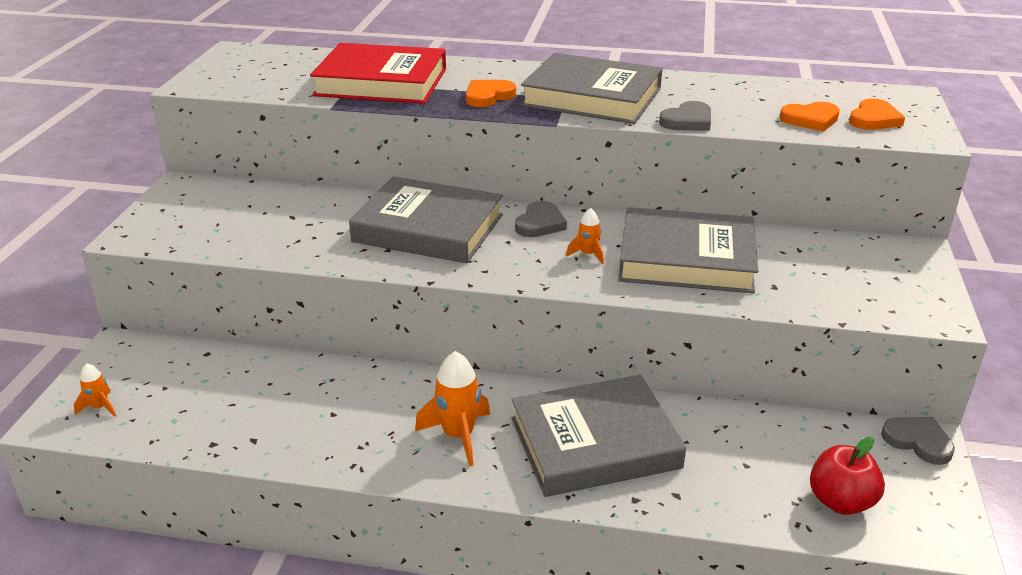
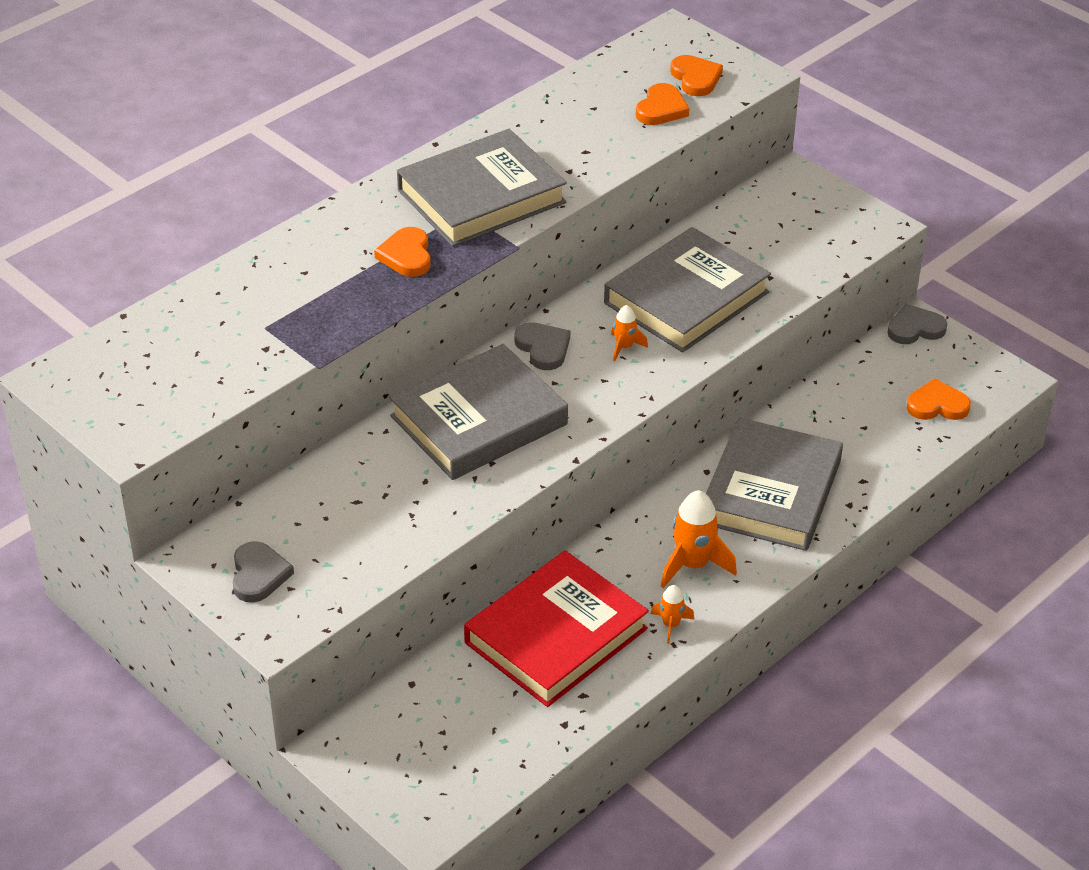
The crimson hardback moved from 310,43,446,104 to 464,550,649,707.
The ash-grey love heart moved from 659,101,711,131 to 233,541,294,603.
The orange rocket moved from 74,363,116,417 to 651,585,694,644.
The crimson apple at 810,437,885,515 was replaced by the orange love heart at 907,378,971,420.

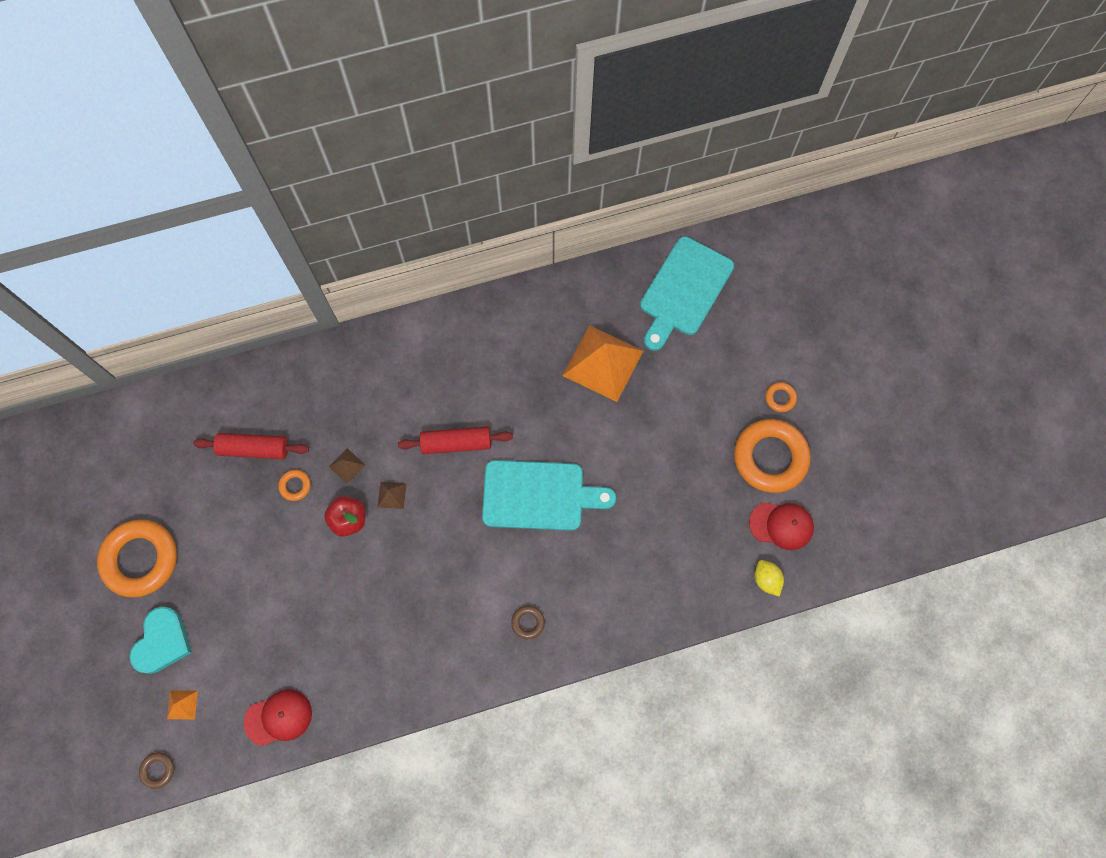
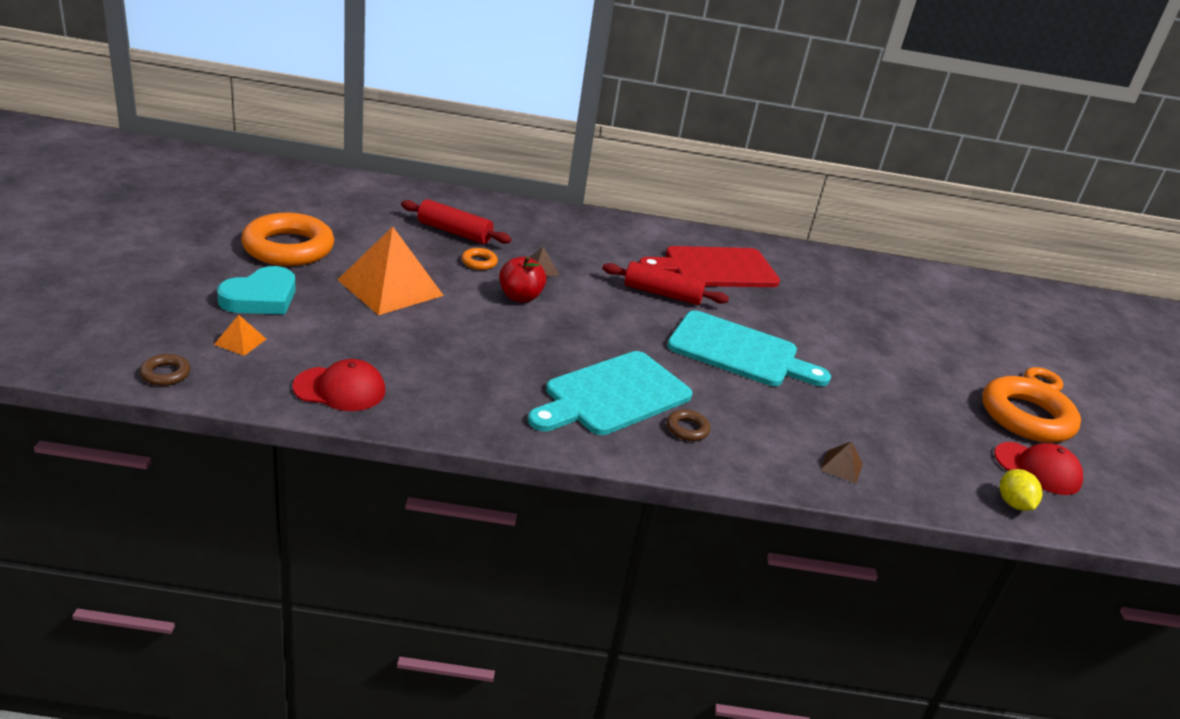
The teal chopping board moved from 640,236,734,351 to 528,351,692,435.
The orange solid pyramid moved from 562,325,643,402 to 338,227,444,315.
The brown solid pyramid moved from 378,482,407,509 to 820,441,863,484.
The crimson chopping board at 639,246,780,287 appeared.

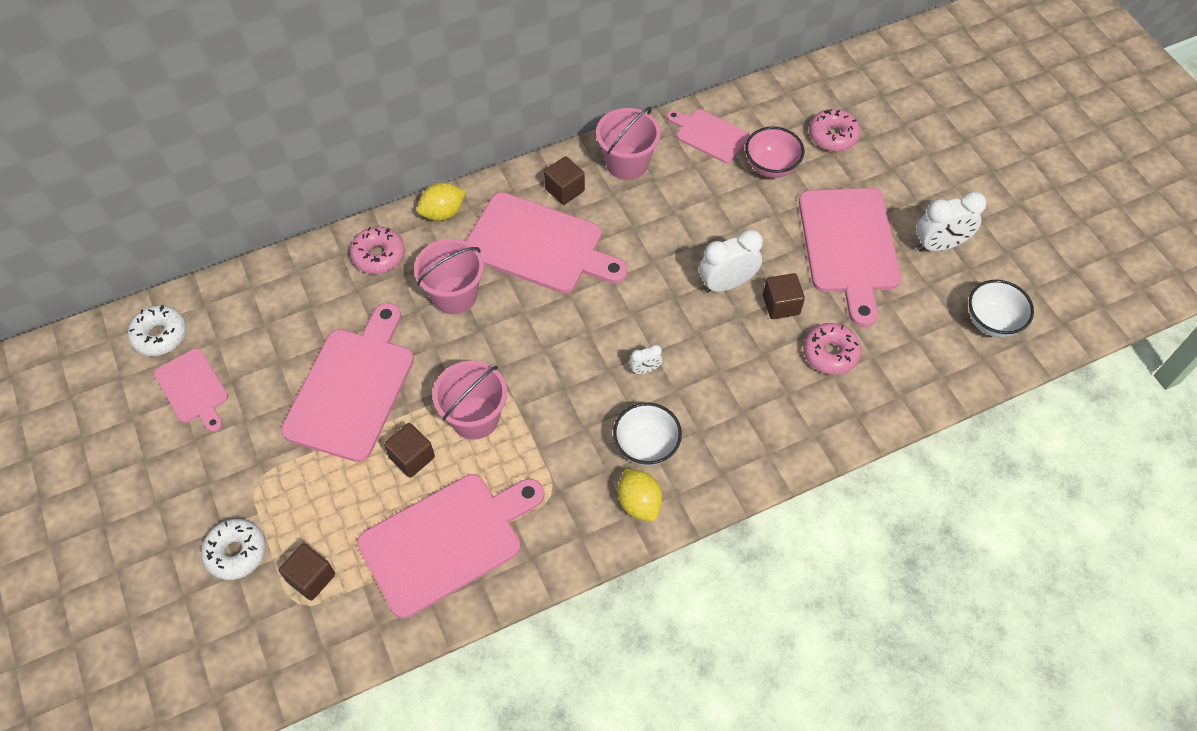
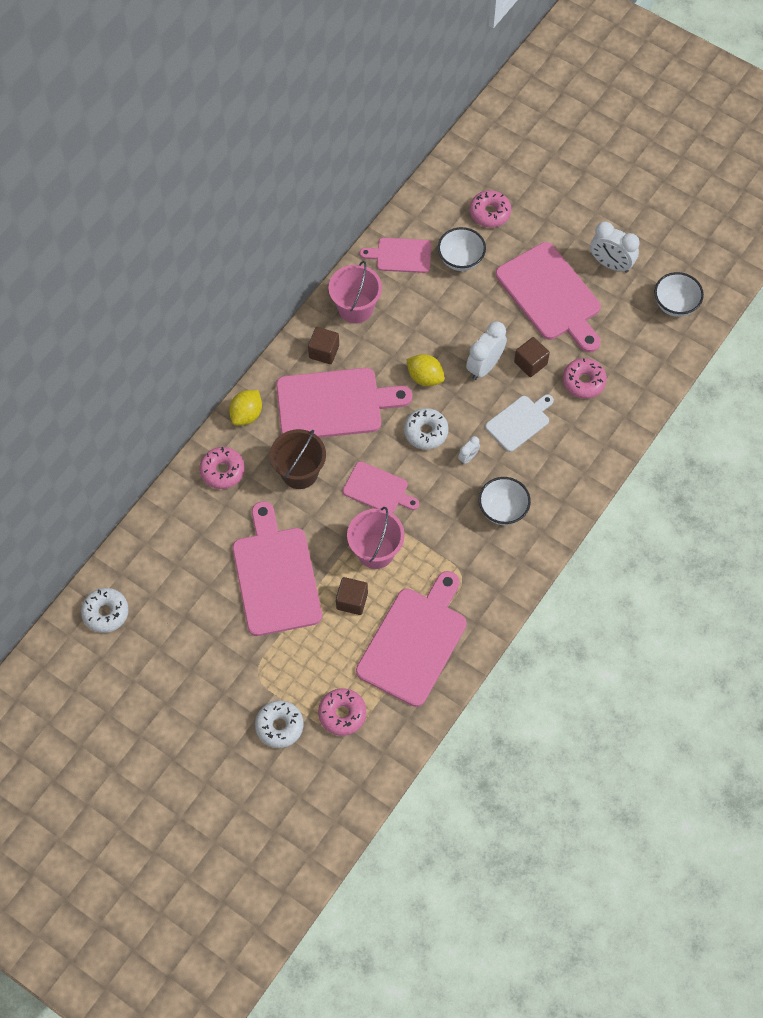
The rosy serving bowl at 745,127,804,178 became the white serving bowl at 438,227,486,271.
The white bedside clock at 916,192,986,251 turned 75 degrees clockwise.
The rosy pail at 414,238,484,314 became the brown pail at 270,429,326,489.
The rosy chopping board moved from 154,348,228,432 to 343,461,419,514.
The yellow lemon moved from 618,468,663,521 to 406,354,445,386.
The brown solid cube at 279,543,335,601 was replaced by the rosy donut at 318,688,366,736.
The white chopping board at 485,394,554,452 appeared.
The white donut at 404,408,449,450 appeared.

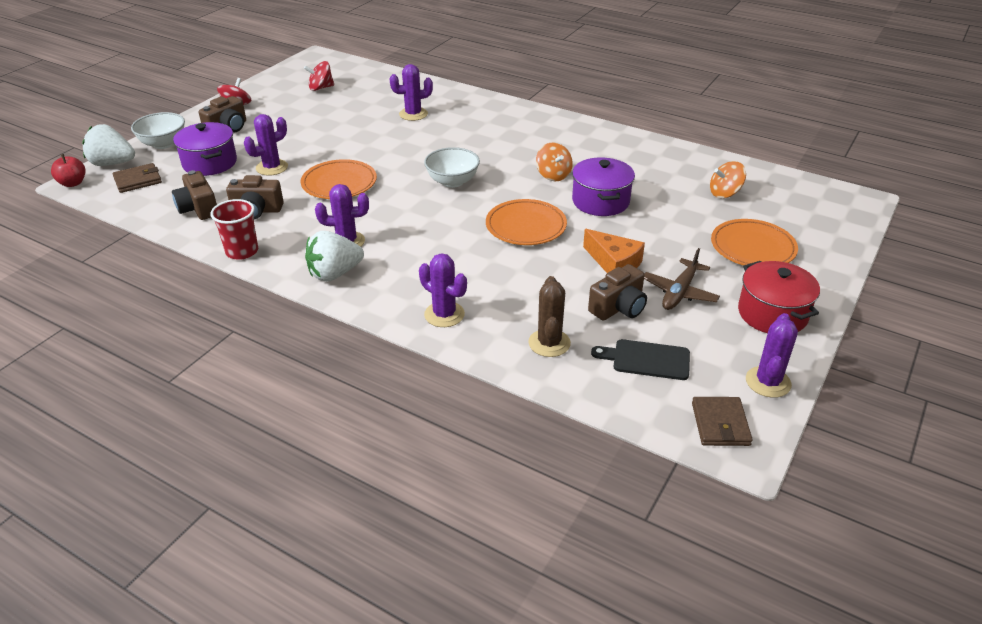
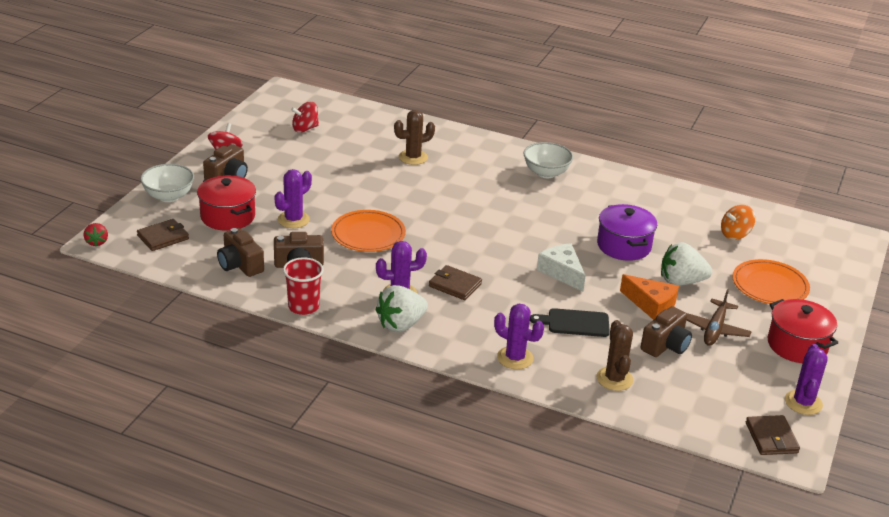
The purple cactus at 390,64,433,121 became the brown cactus at 394,110,435,165.
The purple stockpot at 173,122,237,176 became the crimson stockpot at 197,175,256,231.
The white berry moved from 82,124,135,166 to 661,242,712,286.
The orange toy top at 536,142,573,181 disappeared.
The white serving bowl moved from 424,147,480,188 to 523,142,573,178.
The crimson apple at 51,154,86,187 was replaced by the crimson berry at 83,223,108,247.
The orange plate at 486,199,567,245 was replaced by the white cheese at 537,243,586,292.
The jet-black chopping board moved from 591,339,690,380 to 530,308,610,337.
The brown card wallet at 429,265,482,300 appeared.

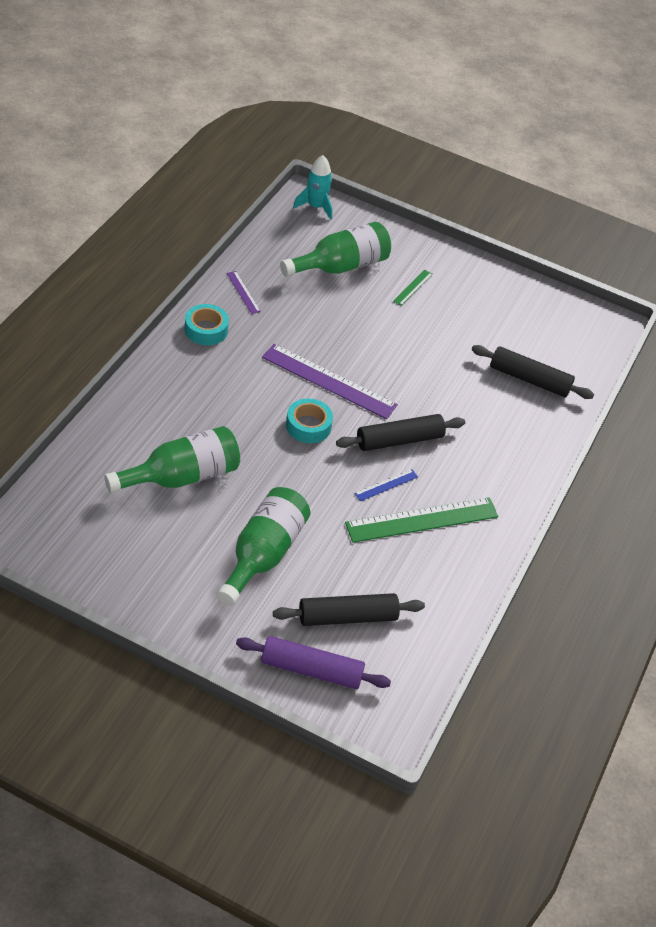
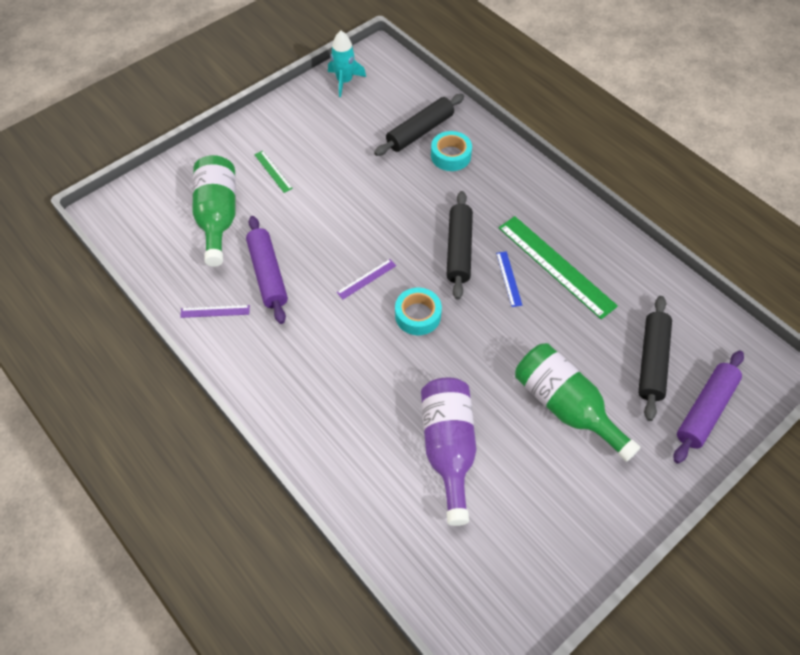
The teal rocket moved from 293,155,332,219 to 328,31,366,97.
The teal tape moved from 185,304,229,345 to 431,131,472,171.
The purple measuring stick at 262,344,398,419 changed to 0.46 times the size.
The leaf-green bottle at 104,426,240,493 became the purple bottle at 421,377,477,526.
The leaf-green measuring stick at 345,497,499,543 turned 45 degrees counterclockwise.
The purple pastry roller at 246,216,288,324 appeared.

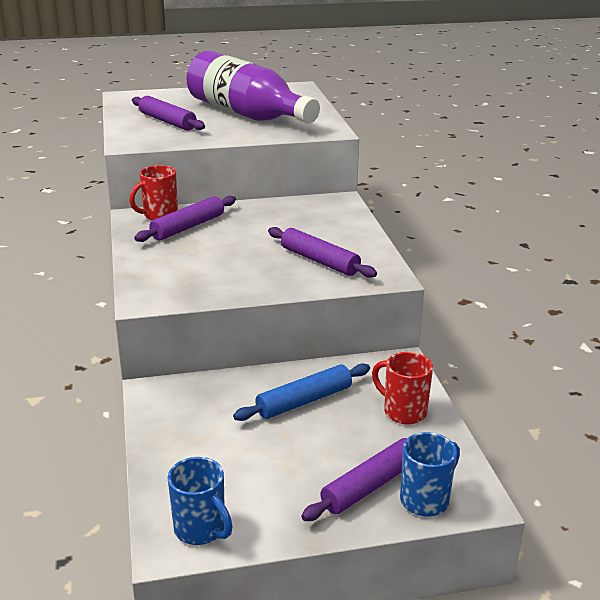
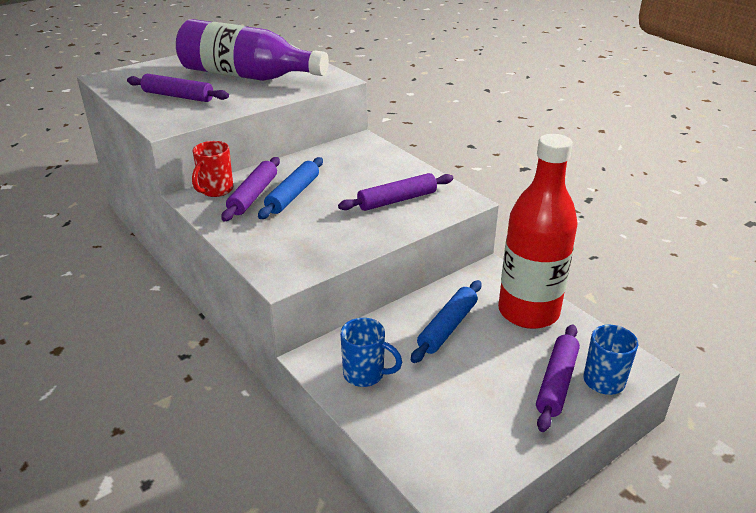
The purple pastry roller at 268,227,377,278 turned 45 degrees counterclockwise.
The crimson tea mug at 372,352,433,425 was replaced by the crimson bottle at 498,134,577,329.
The royal blue tea mug moved from 167,457,233,545 to 340,318,402,387.
The royal blue pastry roller at 258,157,323,219 appeared.

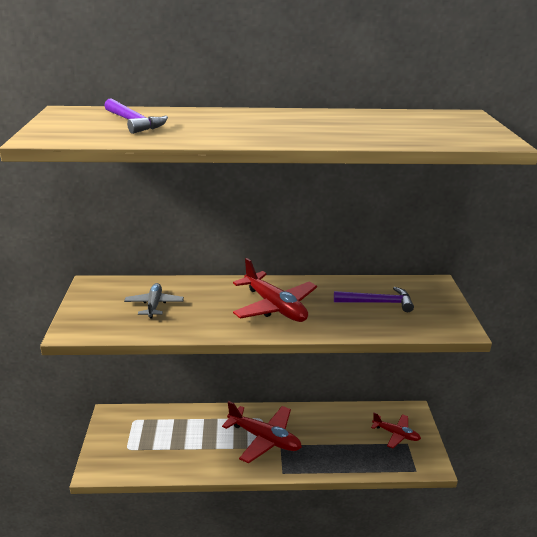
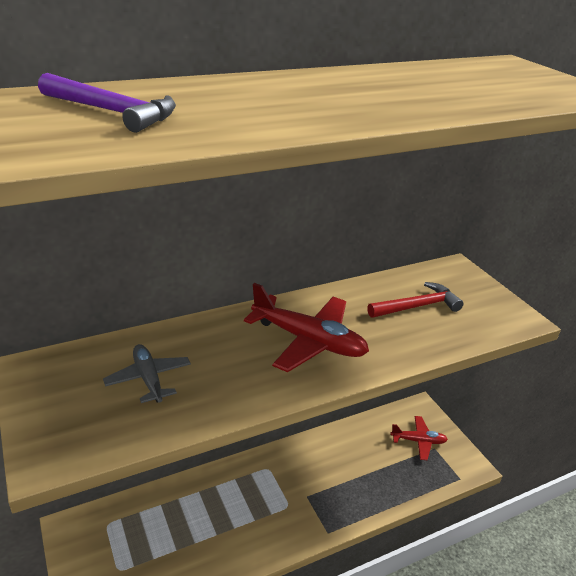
The purple hammer at 334,287,414,312 became the crimson hammer at 367,282,464,318.
The crimson plane at 222,401,302,464 disappeared.

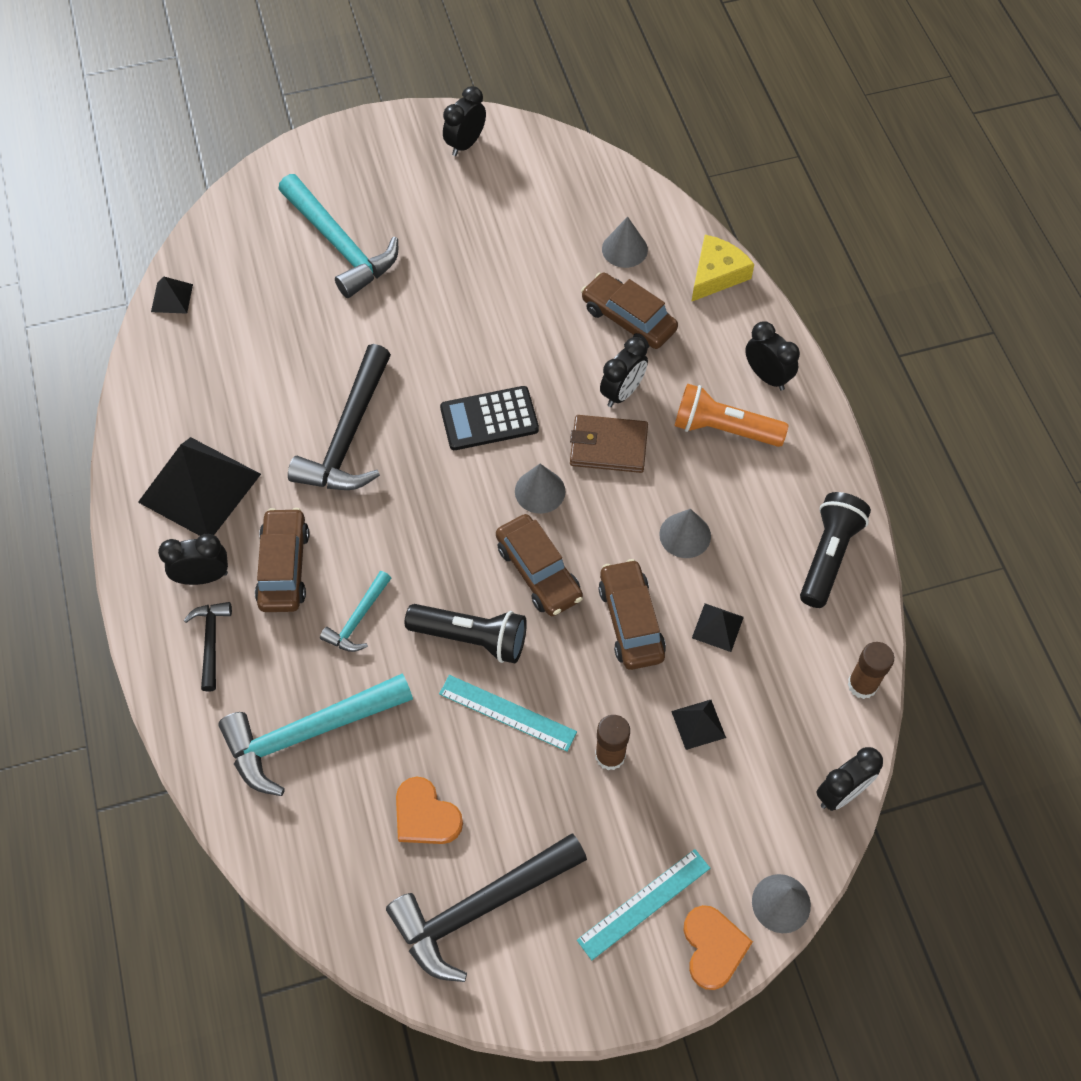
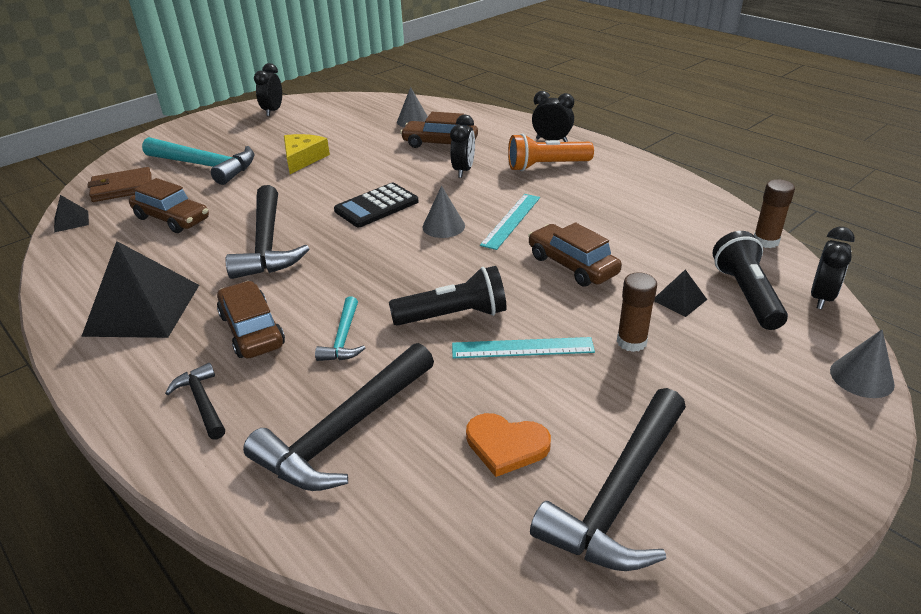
The yellow cheese moved from 692,235,754,301 to 284,134,330,174.
The brown card wallet moved from 570,415,648,473 to 87,167,152,202.
The jet-black flashlight moved from 800,492,871,608 to 713,231,788,330.
The ash-grey solid cone at 659,509,711,558 disappeared.
The brown automobile moved from 496,514,583,616 to 129,178,209,233.
The jet-black bedside clock at 158,534,228,585 disappeared.
The jet-black solid pyramid at 692,603,744,652 disappeared.
The teal hammer at 218,673,413,796 became the jet-black hammer at 243,343,434,491.
The teal measuring stick moved from 577,849,710,960 to 480,194,540,250.
The orange love heart at 683,905,753,990 disappeared.

